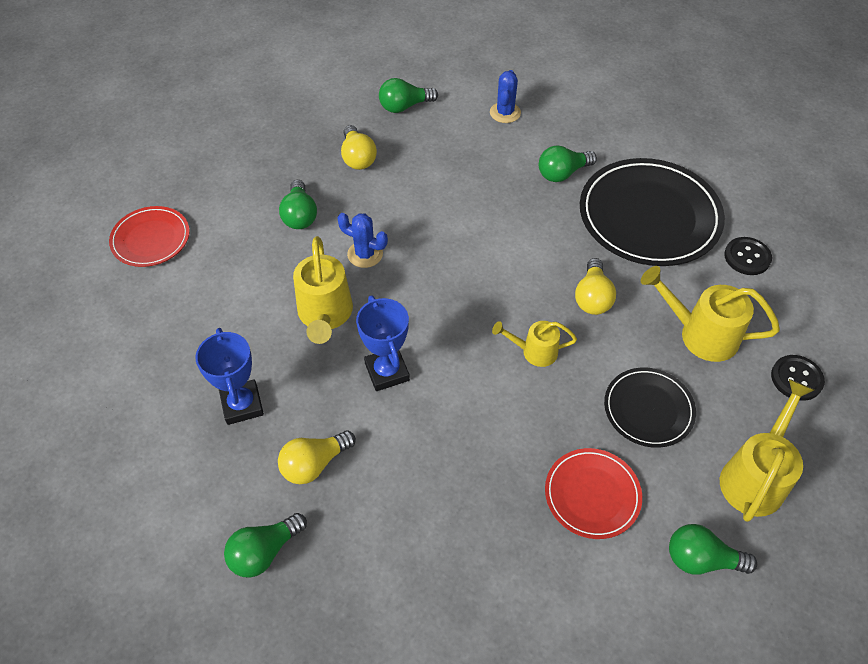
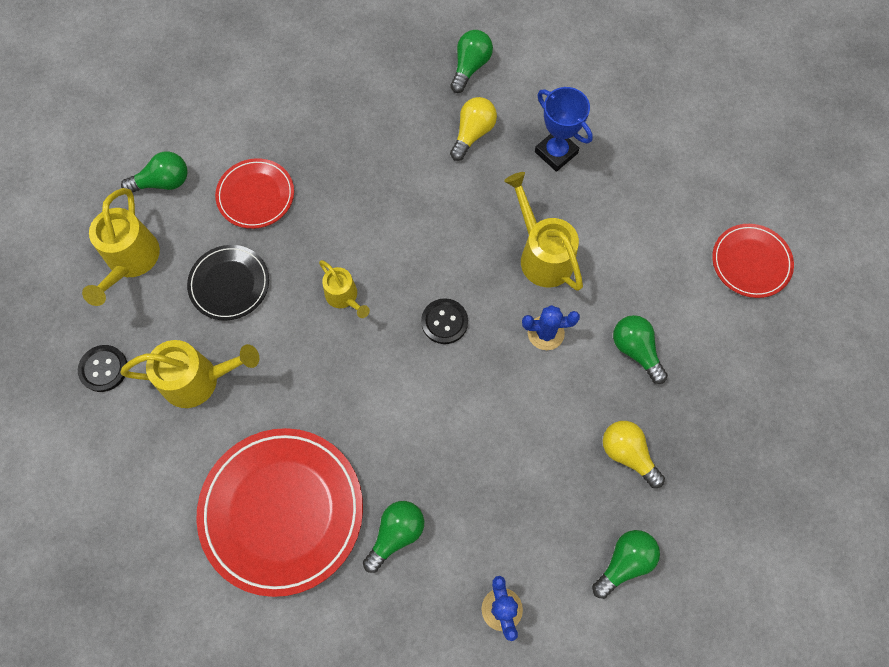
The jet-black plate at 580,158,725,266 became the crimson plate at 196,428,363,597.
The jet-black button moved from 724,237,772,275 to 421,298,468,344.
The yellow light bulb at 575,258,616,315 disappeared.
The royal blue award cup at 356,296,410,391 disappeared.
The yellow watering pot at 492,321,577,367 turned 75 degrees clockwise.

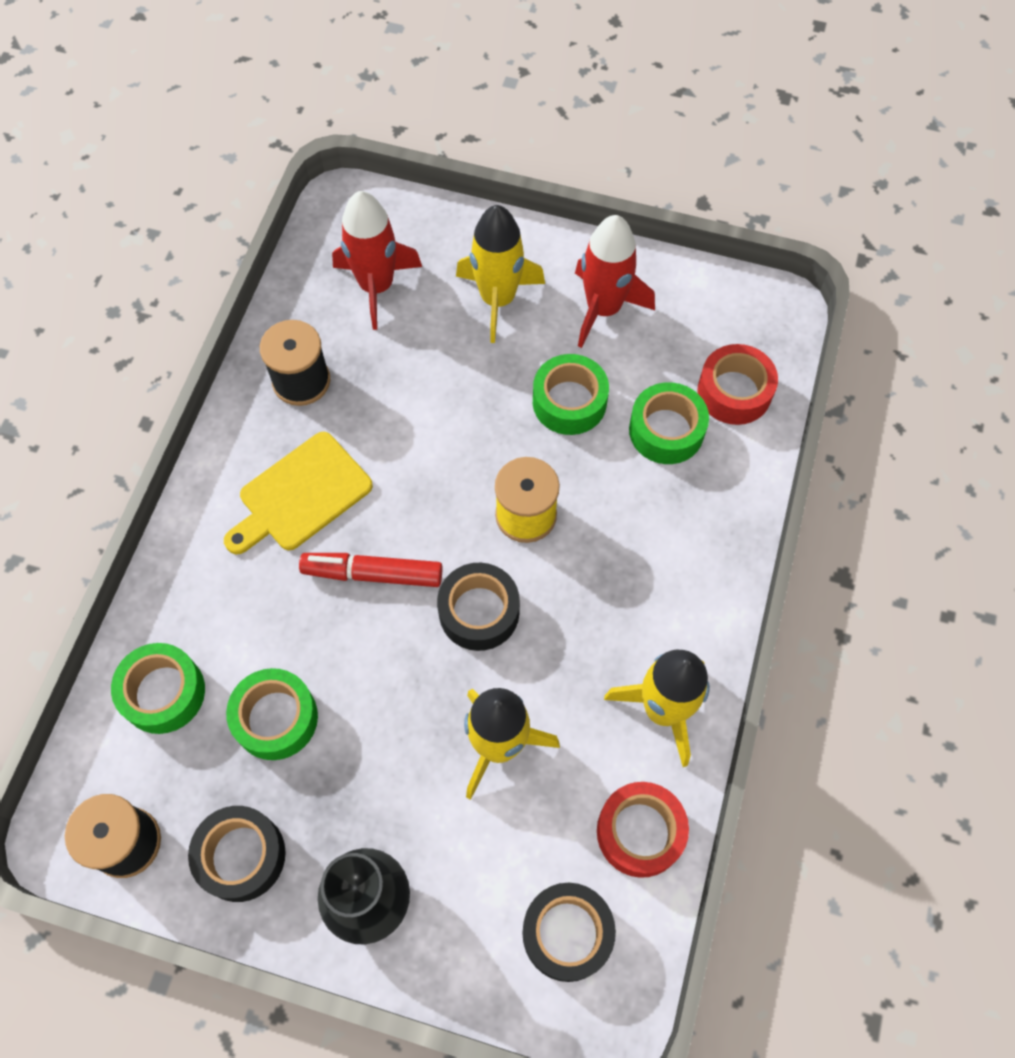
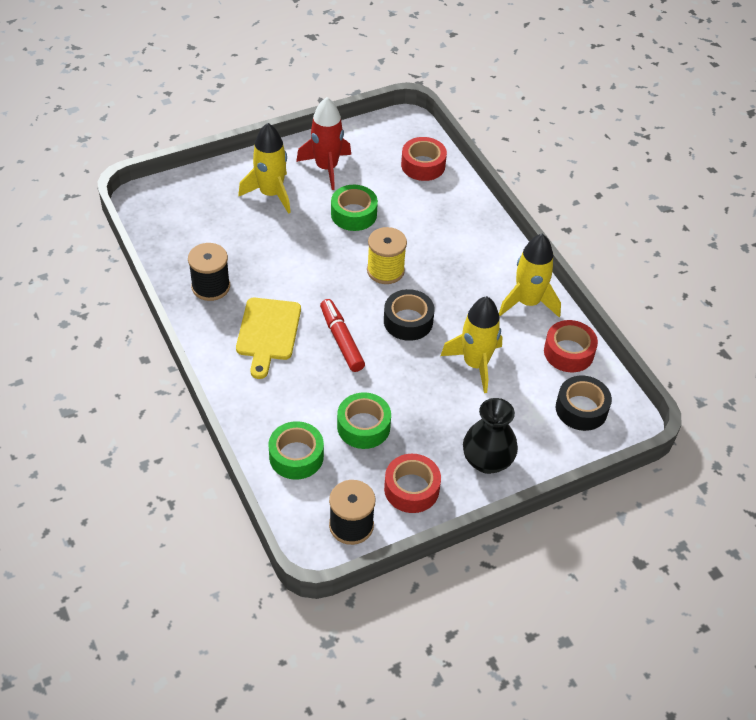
The crimson rocket at 332,191,422,330 disappeared.
The leaf-green tape at 629,382,709,464 disappeared.
The crimson felt pen at 299,553,442,587 turned 105 degrees clockwise.
The jet-black tape at 188,806,286,902 became the crimson tape at 384,454,441,513.

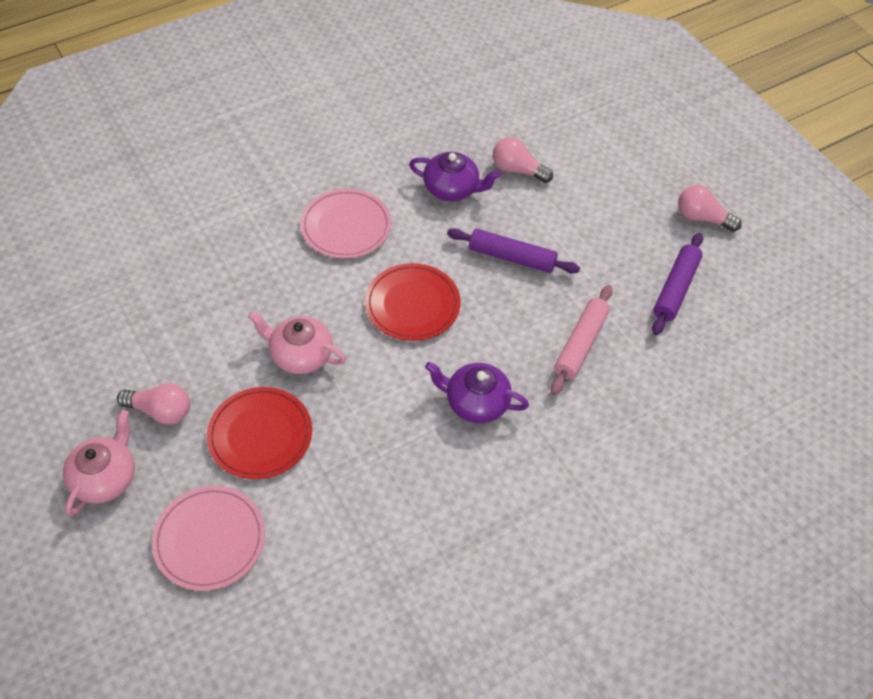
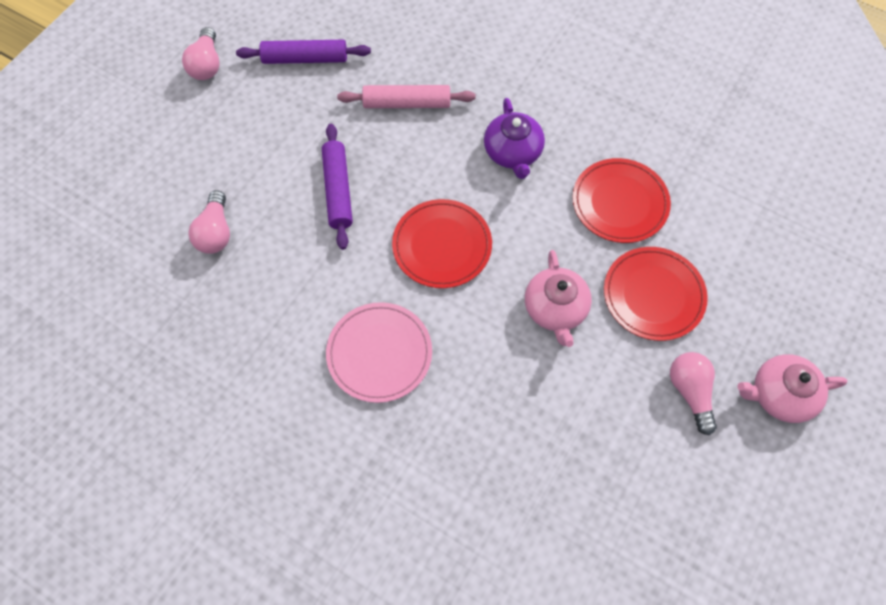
The purple tea pot at 409,152,500,201 disappeared.
The rosy plate at 152,486,265,591 disappeared.
The crimson plate at 573,158,671,243 appeared.

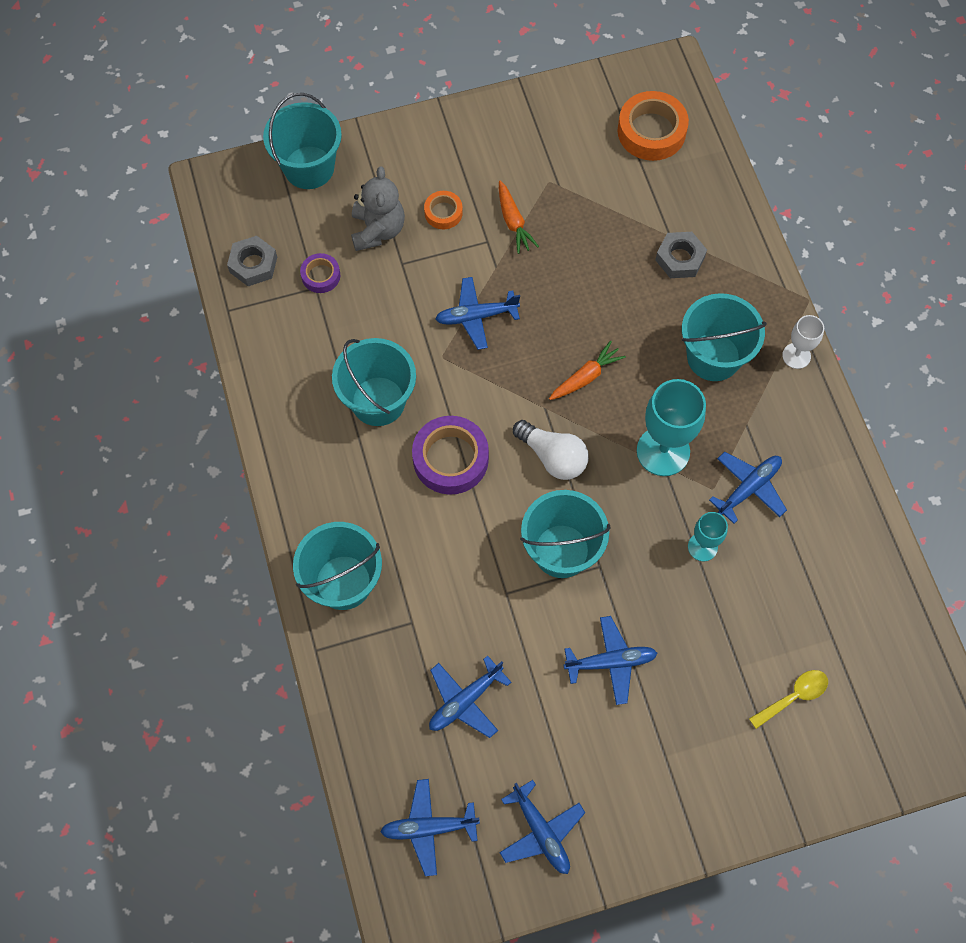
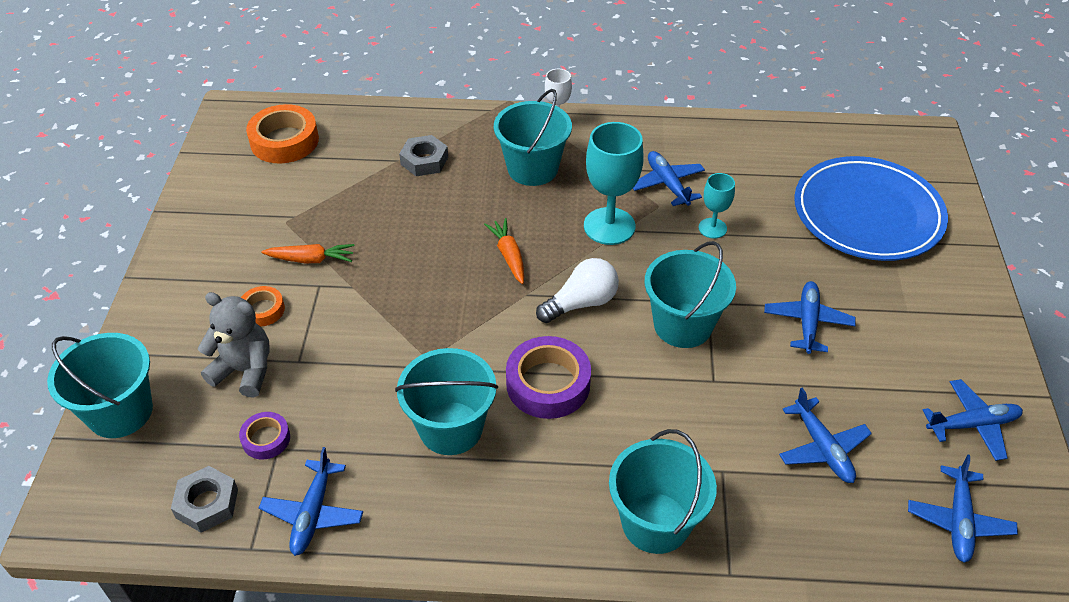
The royal blue plane moved from 435,277,520,350 to 259,447,363,556.
The yellow spoon at 749,670,828,729 was replaced by the royal blue plate at 794,156,948,261.

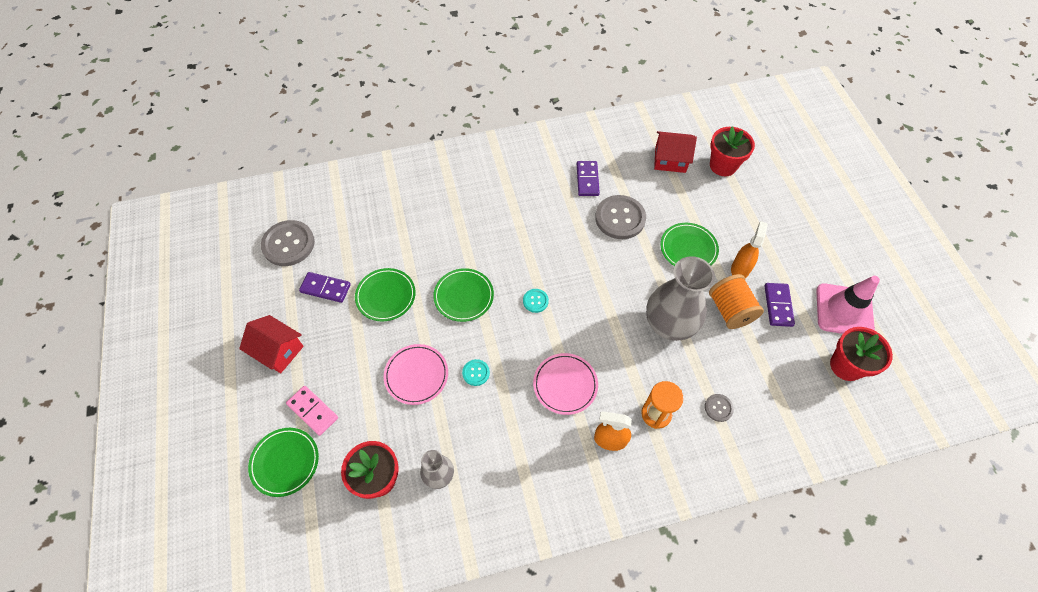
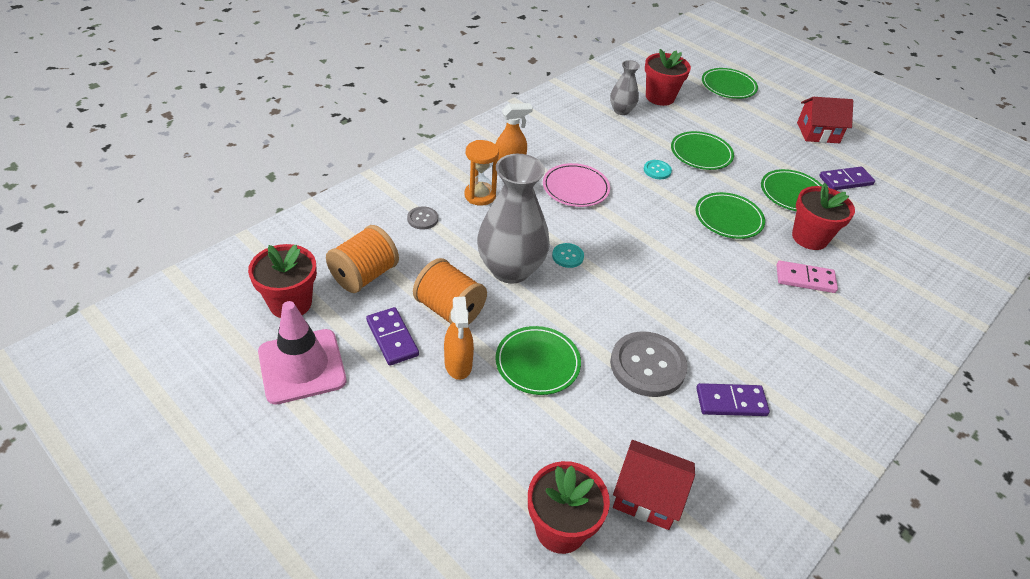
The crimson house at 654,131,697,173 turned 45 degrees clockwise.
The purple domino piece at 577,161,600,196 turned 60 degrees counterclockwise.
The ash-grey button at 261,220,315,266 disappeared.
The teal button moved from 523,289,549,313 to 552,243,584,268.
The rosy plate at 384,344,448,405 became the leaf-green plate at 671,131,734,170.
The rosy domino piece moved from 286,386,338,436 to 776,261,838,293.
The crimson potted plant at 792,183,855,250 appeared.
The orange reel of thread at 326,225,399,293 appeared.

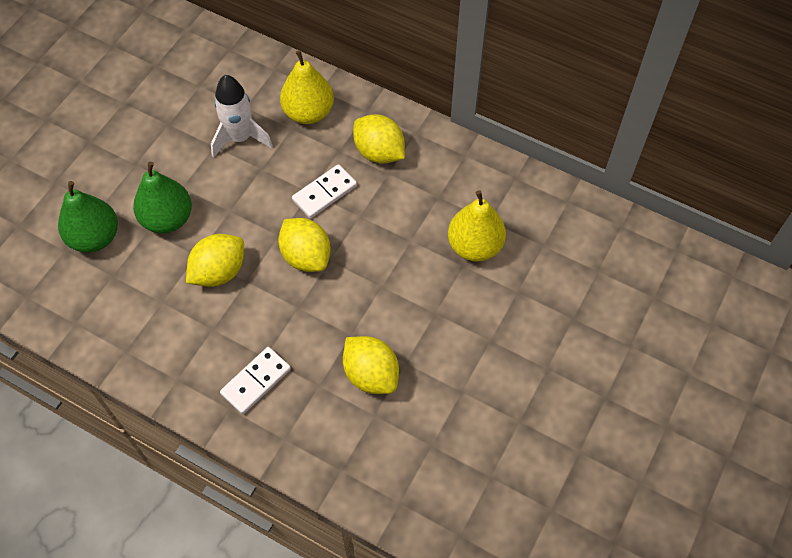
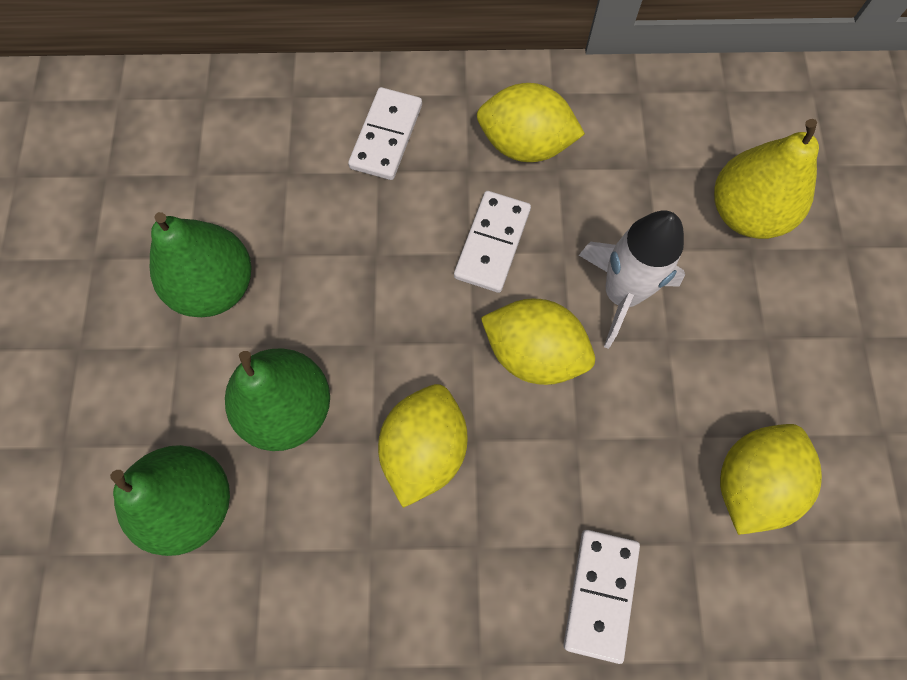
The yellow toy pear at 280,50,334,124 was replaced by the white domino piece at 348,87,422,180.
The white rocket moved from 211,75,273,158 to 579,210,685,349.
The yellow lemon at 343,336,399,394 turned 75 degrees counterclockwise.
The leaf-green toy pear at 150,212,252,317 appeared.

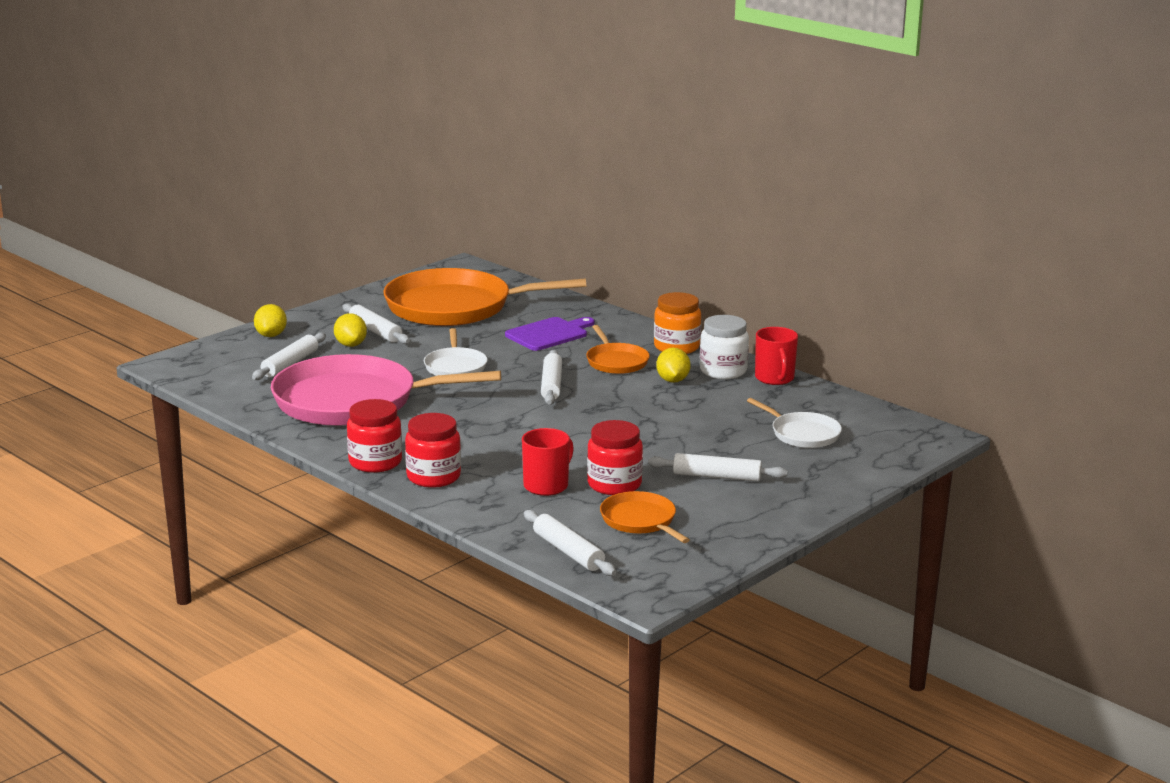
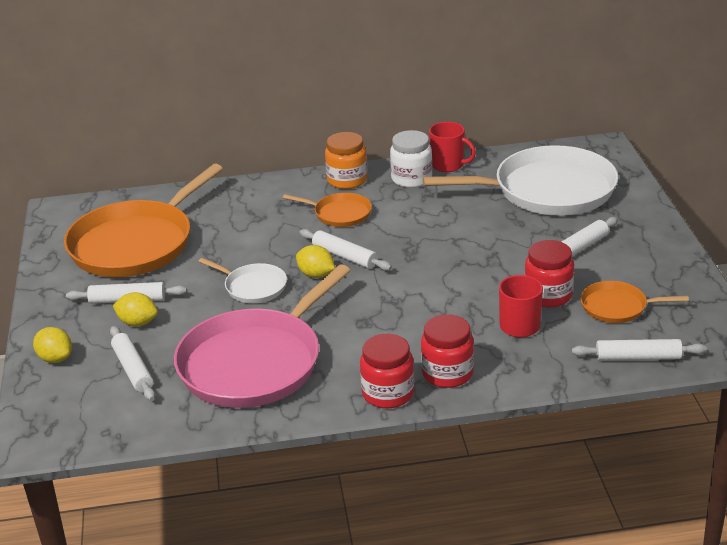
The purple chopping board at 505,317,594,351 disappeared.
The yellow lemon moved from 656,348,691,383 to 296,245,335,278.
The white pan at 747,398,842,448 changed to 2.12 times the size.

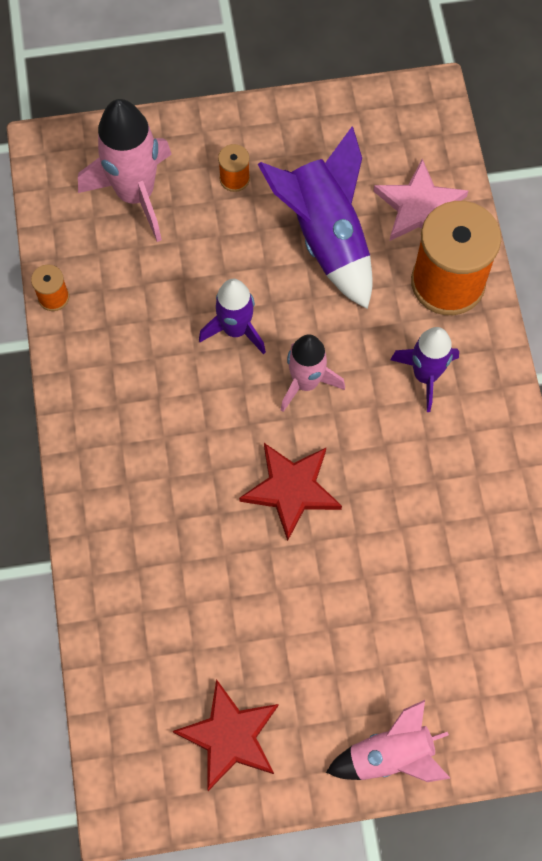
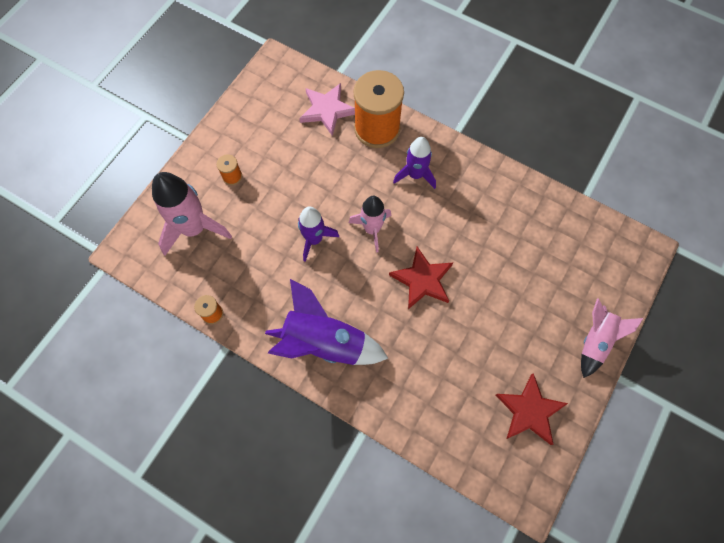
The purple rocket moved from 258,126,373,309 to 265,279,388,365.

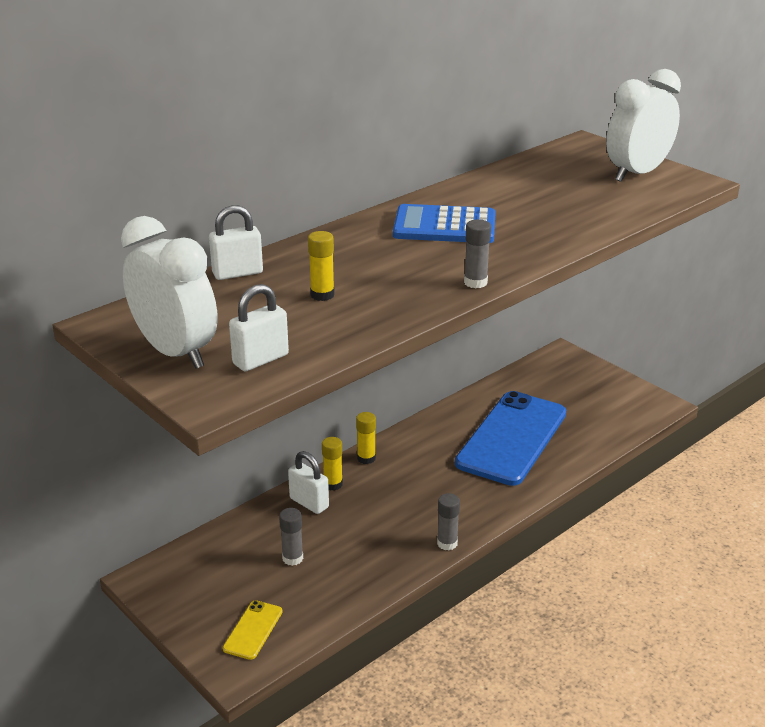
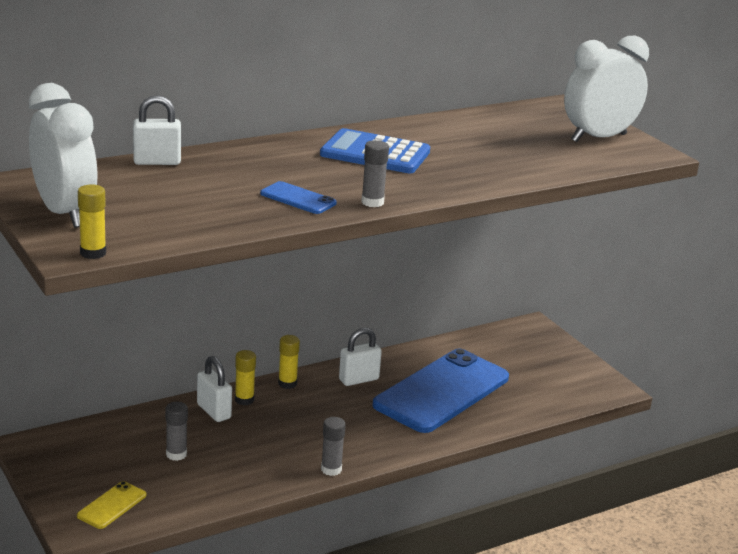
The yellow glue stick moved from 308,231,335,301 to 78,184,106,259.
The white small lock moved from 229,284,289,371 to 339,328,382,386.
The royal blue smartphone at 260,181,336,214 appeared.

